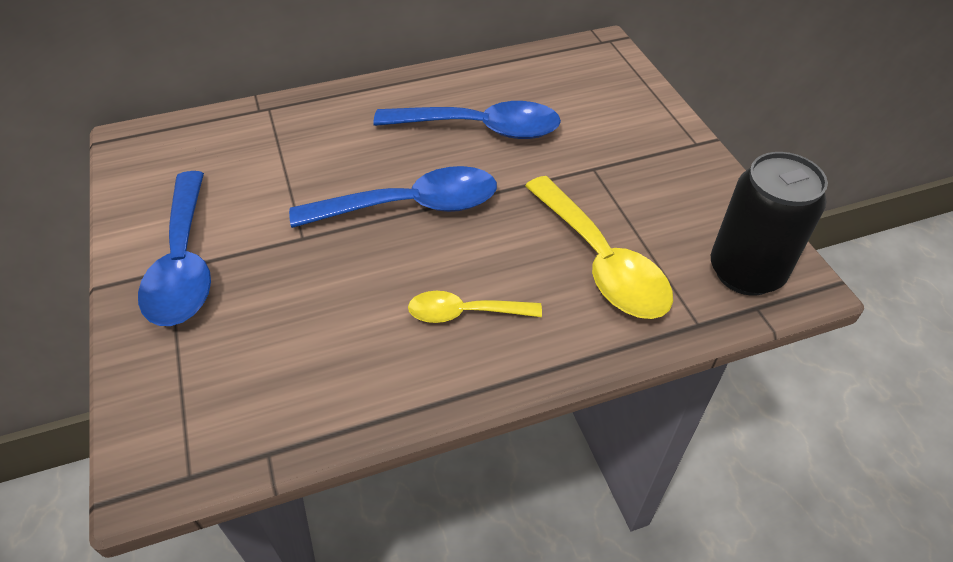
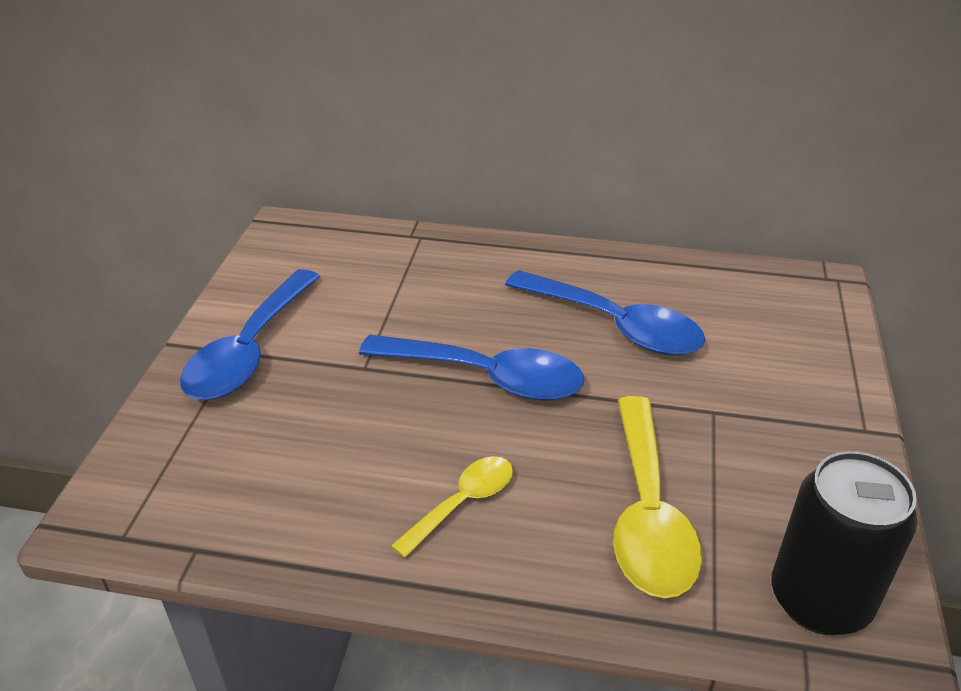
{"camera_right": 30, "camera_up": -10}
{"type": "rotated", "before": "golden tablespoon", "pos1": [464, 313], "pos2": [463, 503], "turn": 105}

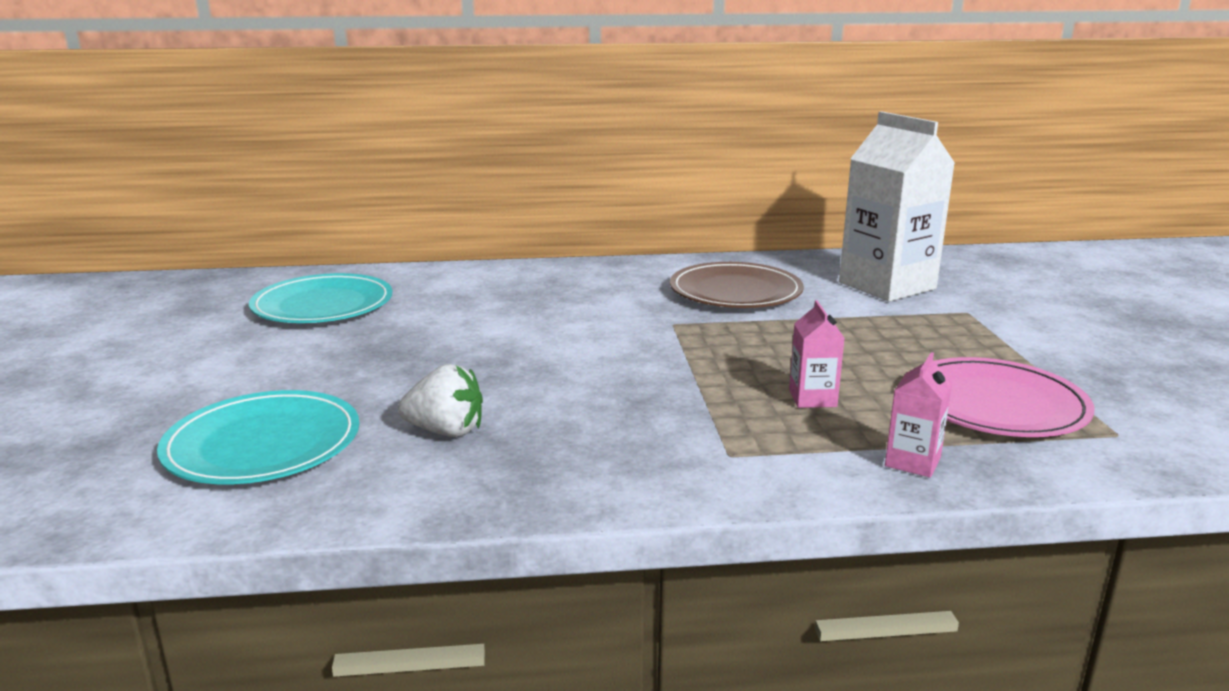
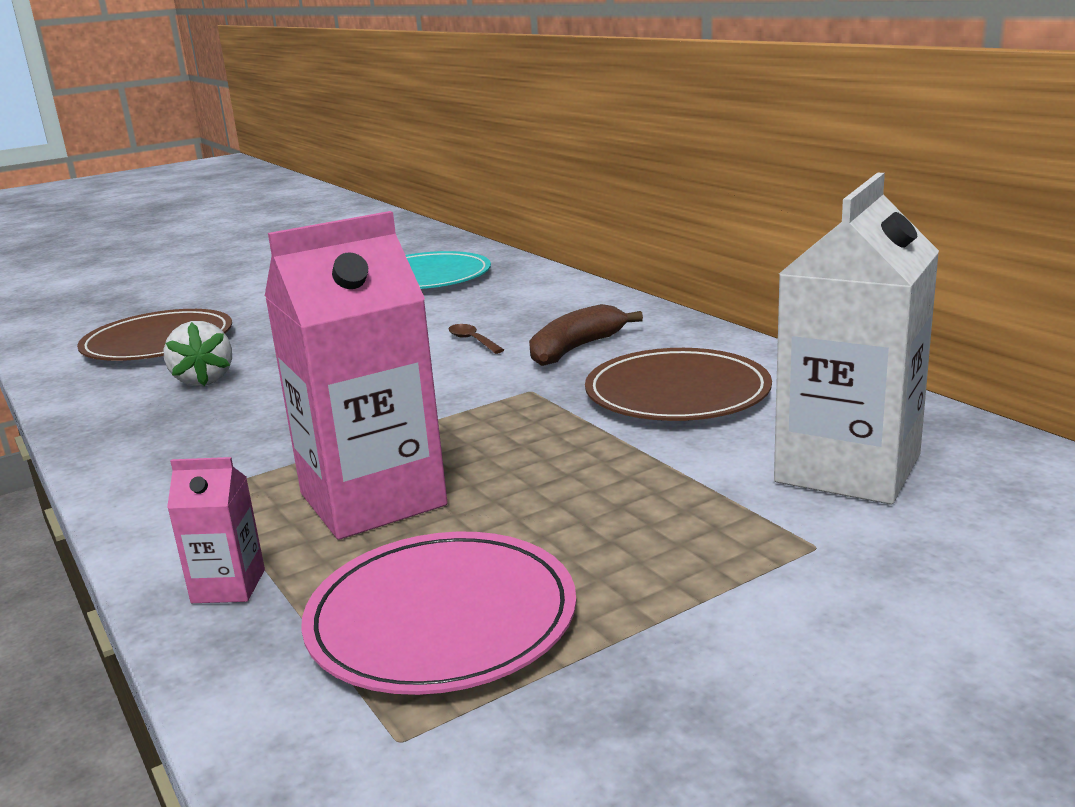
{"camera_right": 65, "camera_up": 0}
{"type": "repainted", "before": "aqua flat dish", "after": "brown flat dish", "pos1": [263, 444], "pos2": [158, 342]}
{"type": "scaled", "before": "rose-pink milk carton", "pos1": [812, 398], "pos2": [373, 499], "scale": 2.26}
{"type": "new", "after": "brown tablespoon", "pos2": [472, 341]}
{"type": "new", "after": "brown toy banana", "pos2": [575, 349]}

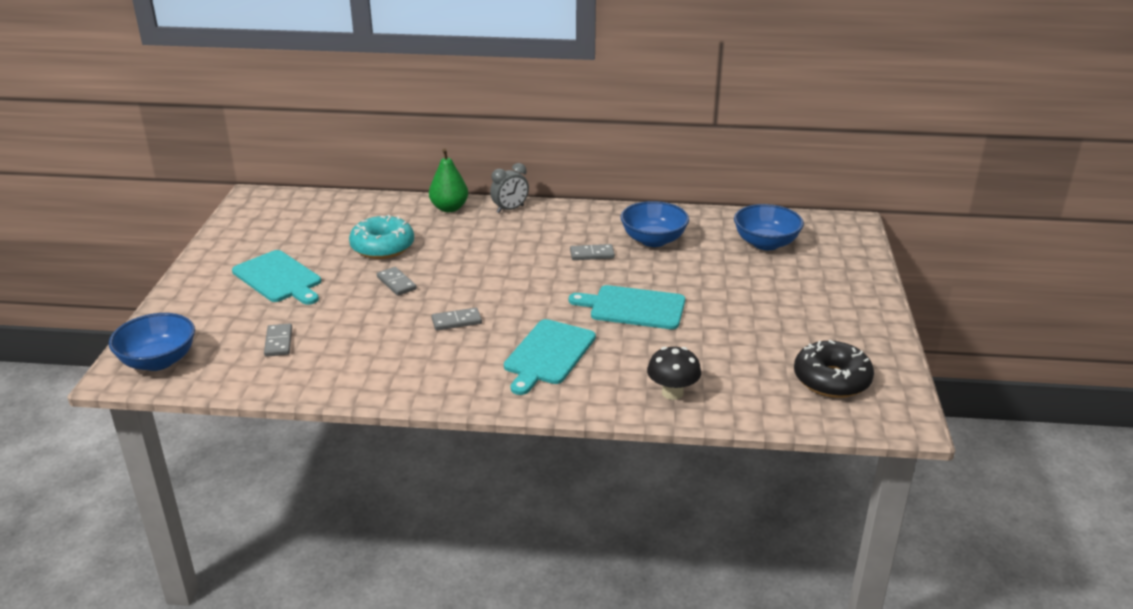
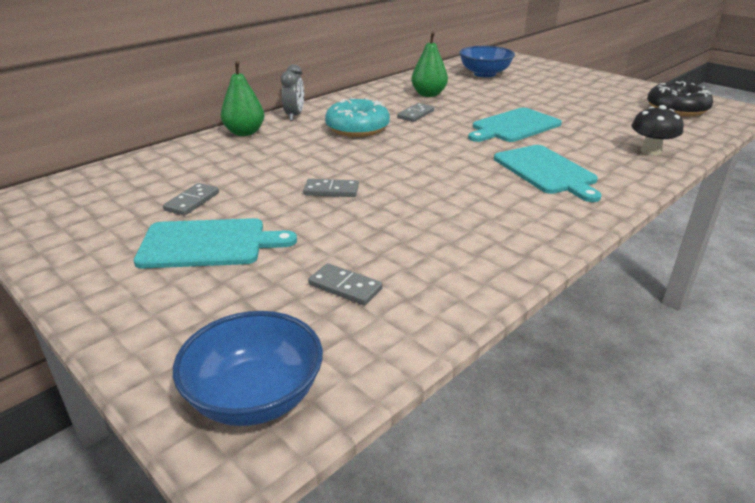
{"camera_right": -50, "camera_up": 0}
{"type": "shifted", "before": "aqua donut", "pos1": [382, 247], "pos2": [357, 128]}
{"type": "shifted", "before": "gray domino tile", "pos1": [456, 321], "pos2": [192, 201]}
{"type": "swapped", "before": "cobalt deep dish", "after": "green pear", "pos1": [653, 240], "pos2": [428, 94]}

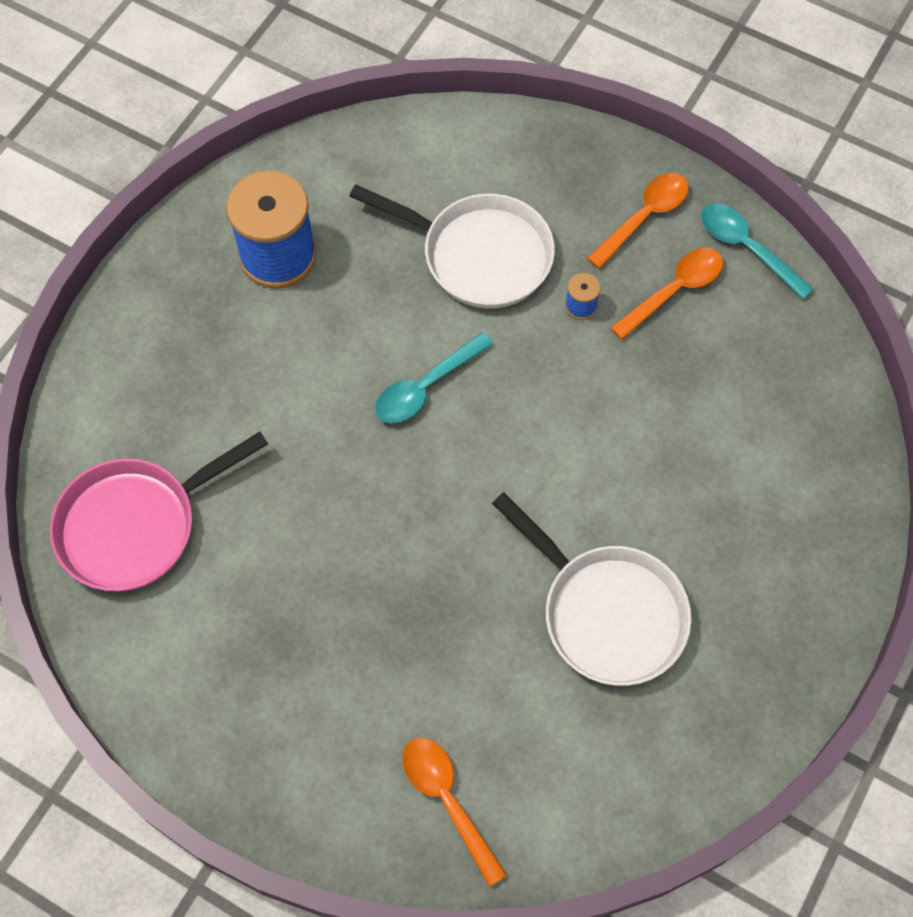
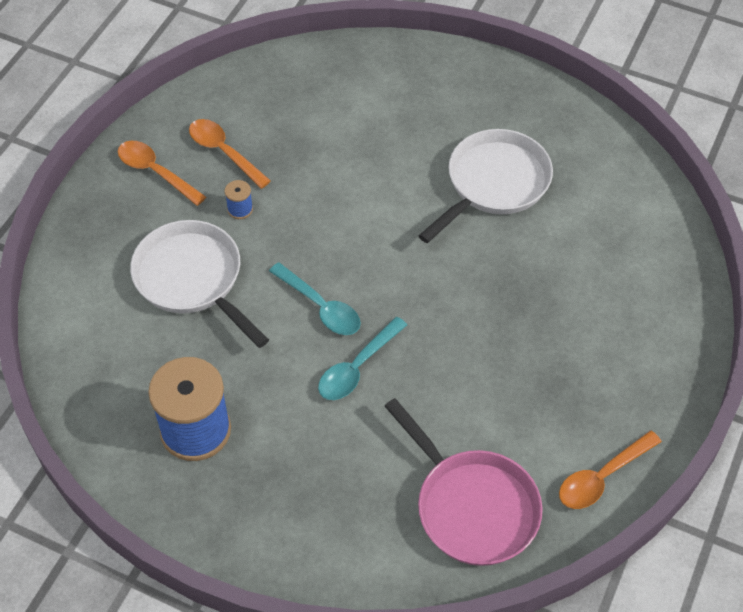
{"camera_right": -95, "camera_up": -10}
{"type": "rotated", "before": "snow-white pan", "pos1": [479, 255], "pos2": [193, 279], "turn": -60}
{"type": "shifted", "before": "bright orange tablespoon", "pos1": [447, 801], "pos2": [602, 477]}
{"type": "shifted", "before": "aqua tablespoon", "pos1": [746, 248], "pos2": [357, 367]}

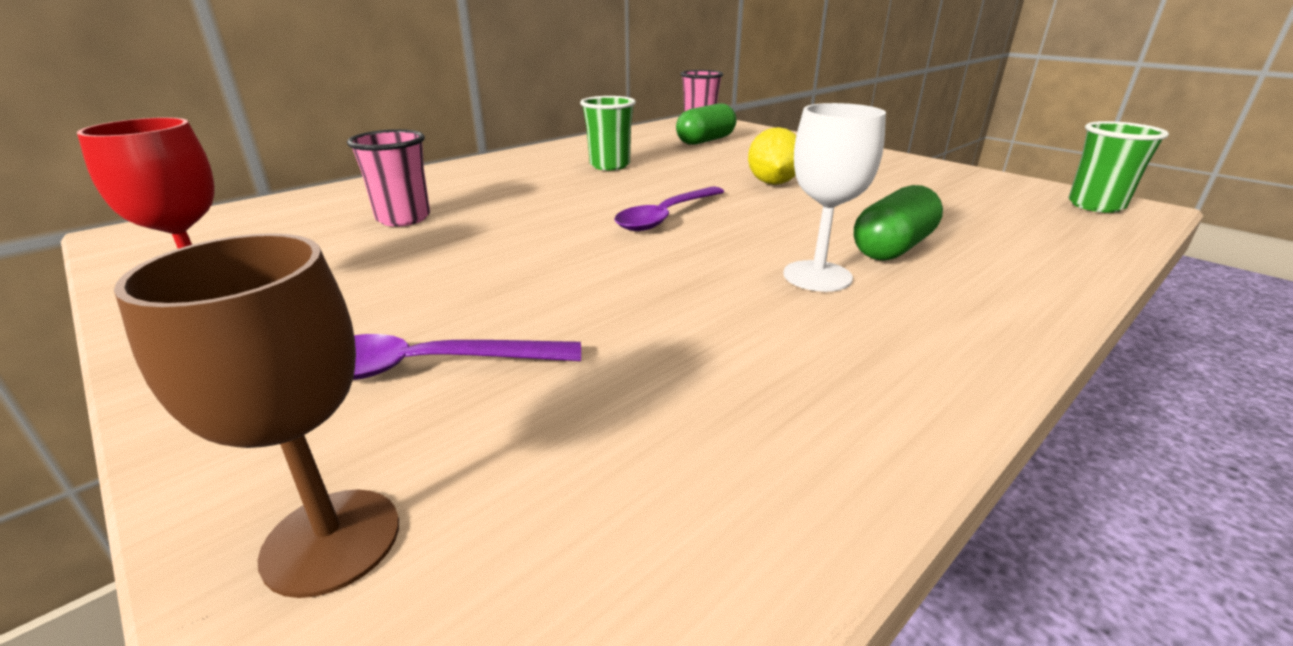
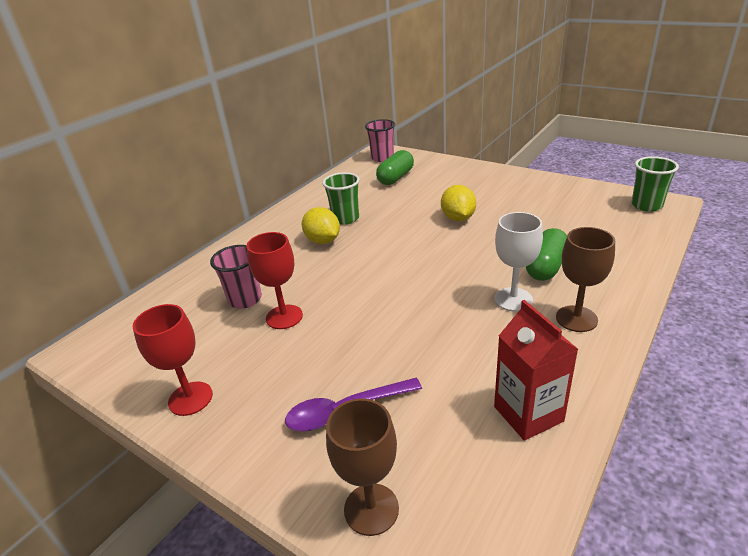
{"camera_right": -10, "camera_up": 5}
{"type": "gone", "before": "royal purple tablespoon", "pos1": [666, 216]}
{"type": "new", "after": "red goblet", "pos2": [284, 317]}
{"type": "new", "after": "golden citrus fruit", "pos2": [323, 241]}
{"type": "new", "after": "red milk carton", "pos2": [528, 414]}
{"type": "new", "after": "brown goblet", "pos2": [576, 319]}

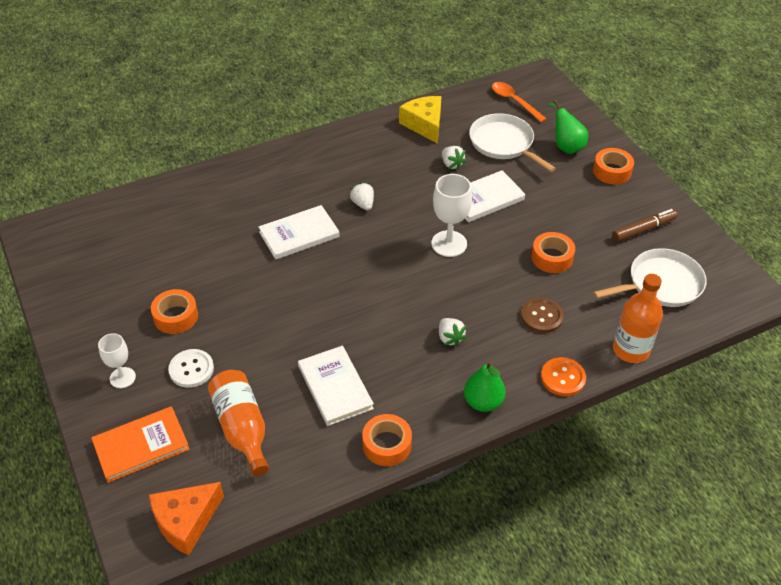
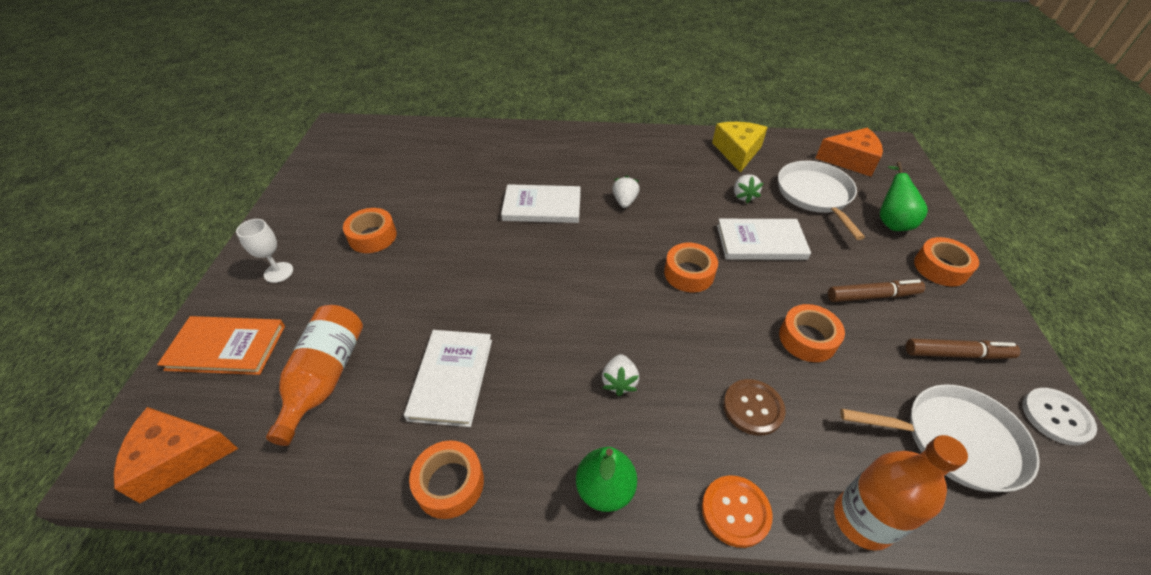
{"camera_right": 30, "camera_up": 0}
{"type": "shifted", "before": "snow-white sewing button", "pos1": [191, 369], "pos2": [1056, 417]}
{"type": "swapped", "before": "snow-white goblet", "after": "bright orange roll of tape", "pos1": [449, 244], "pos2": [689, 273]}
{"type": "swapped", "before": "bright orange tablespoon", "after": "bright orange piece of cheese", "pos1": [514, 101], "pos2": [850, 160]}
{"type": "new", "after": "brown marker", "pos2": [872, 296]}

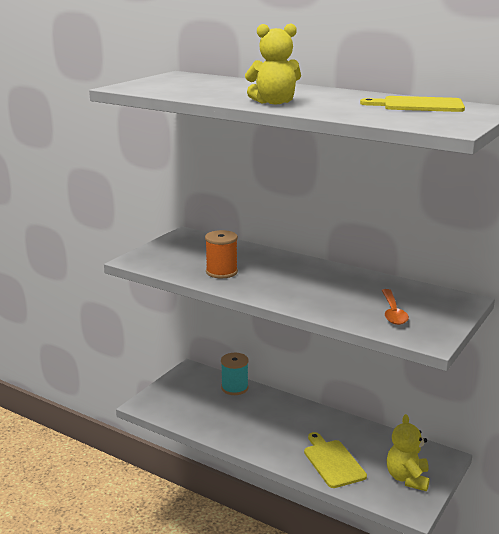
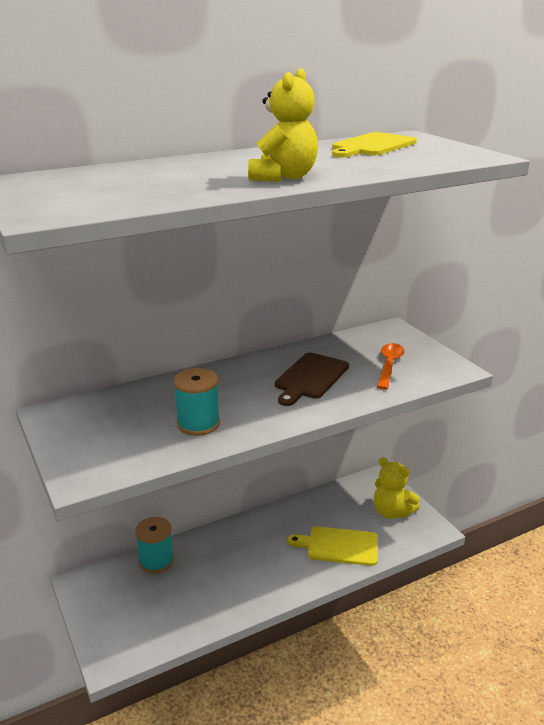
{"camera_right": -60, "camera_up": 5}
{"type": "repainted", "before": "bright orange spool", "after": "aqua spool", "pos1": [221, 272], "pos2": [198, 424]}
{"type": "rotated", "before": "bright orange tablespoon", "pos1": [393, 312], "pos2": [389, 365], "turn": -105}
{"type": "new", "after": "brown cutting board", "pos2": [310, 378]}

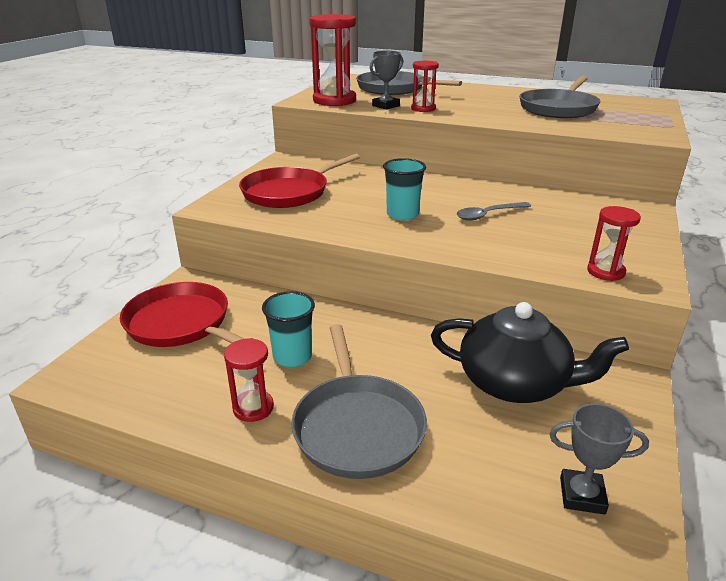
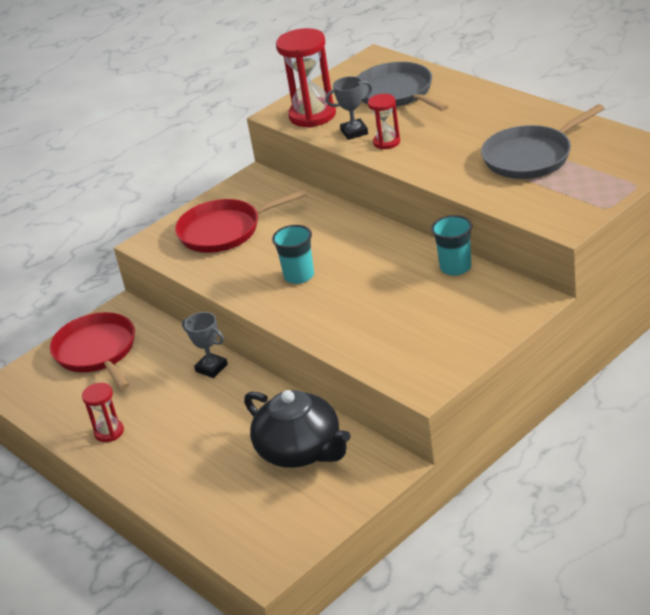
{"camera_right": 30, "camera_up": 5}
{"type": "shifted", "before": "aqua beaker", "pos1": [292, 356], "pos2": [455, 267]}
{"type": "gone", "before": "gray pan", "pos1": [357, 426]}
{"type": "gone", "before": "gray tablespoon", "pos1": [488, 215]}
{"type": "shifted", "before": "gray award cup", "pos1": [582, 495], "pos2": [211, 368]}
{"type": "gone", "before": "red sandglass", "pos1": [605, 272]}

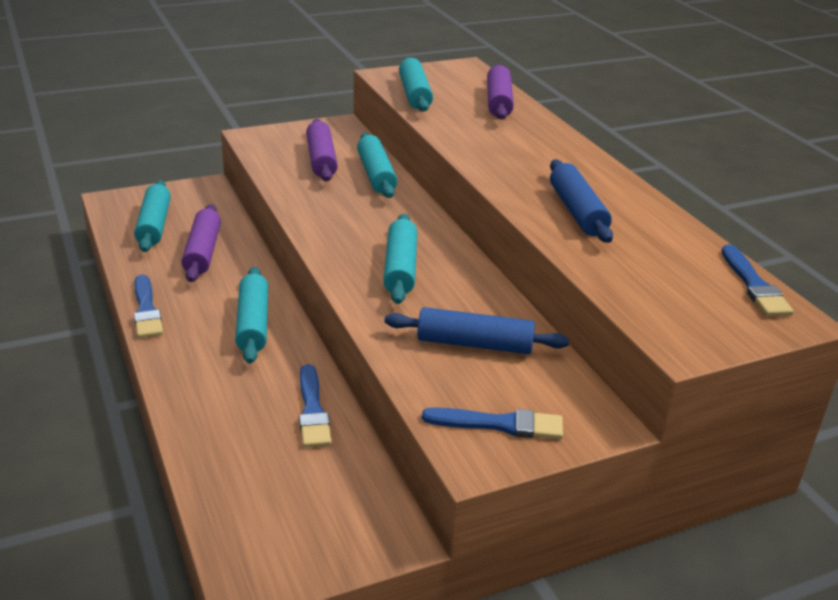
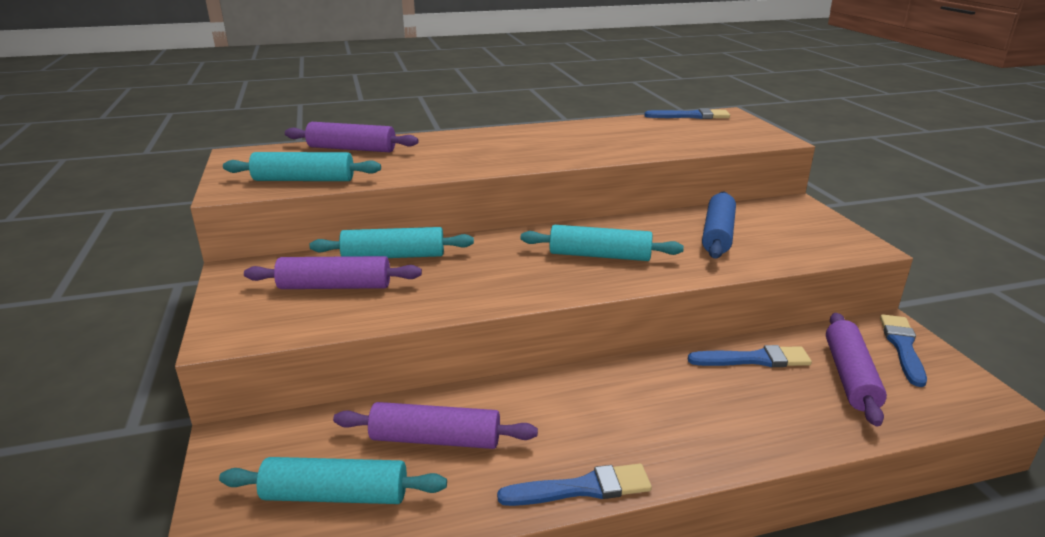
{"camera_right": -80, "camera_up": -5}
{"type": "gone", "before": "aqua rolling pin", "pos1": [253, 324]}
{"type": "shifted", "before": "cobalt brush", "pos1": [500, 424], "pos2": [902, 347]}
{"type": "gone", "before": "cobalt rolling pin", "pos1": [577, 211]}
{"type": "new", "after": "royal purple rolling pin", "pos2": [850, 376]}

